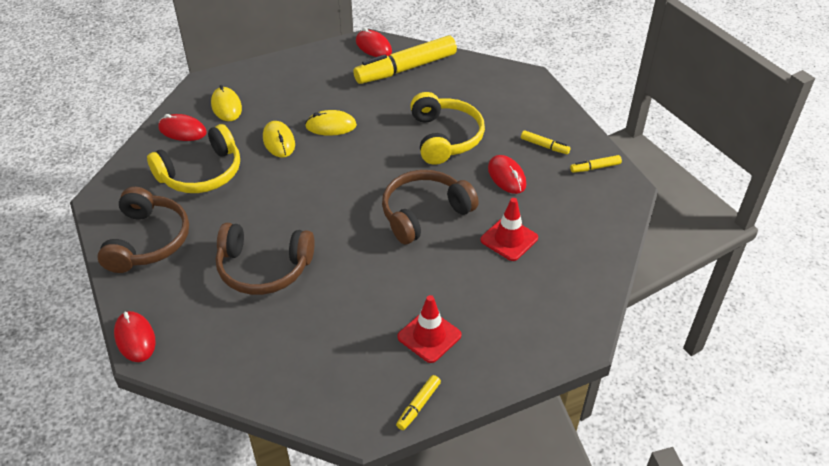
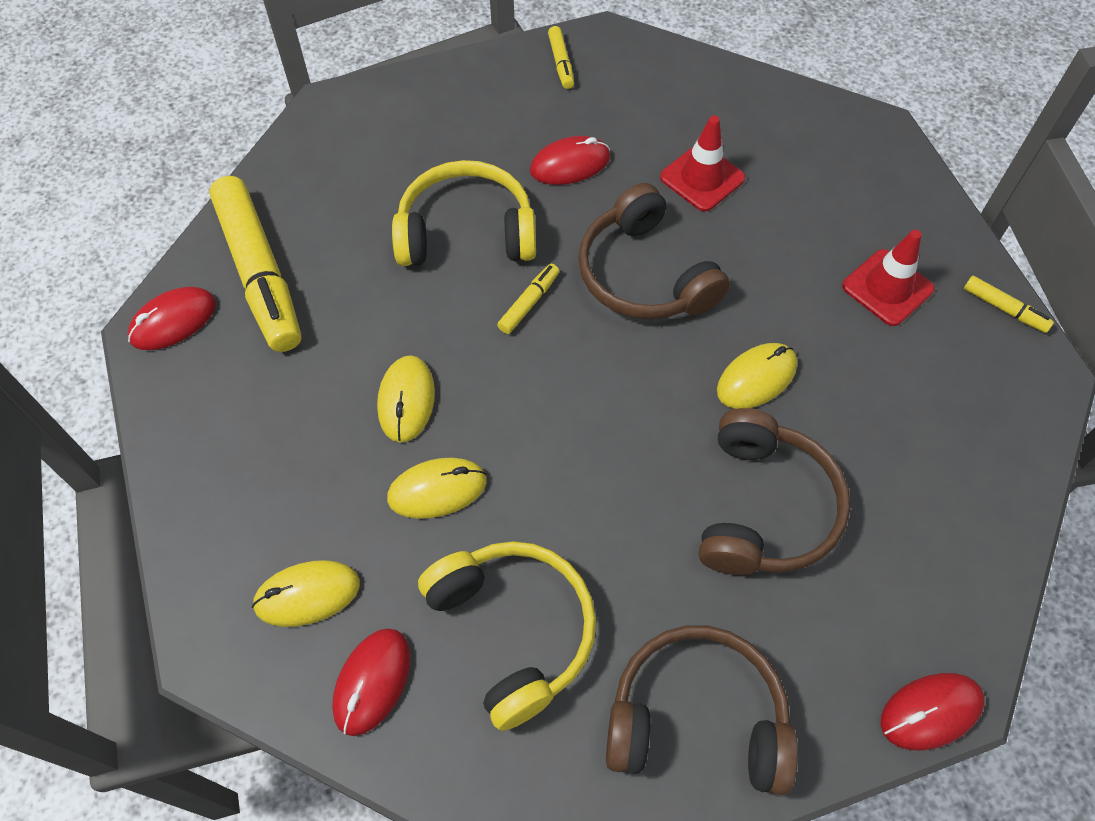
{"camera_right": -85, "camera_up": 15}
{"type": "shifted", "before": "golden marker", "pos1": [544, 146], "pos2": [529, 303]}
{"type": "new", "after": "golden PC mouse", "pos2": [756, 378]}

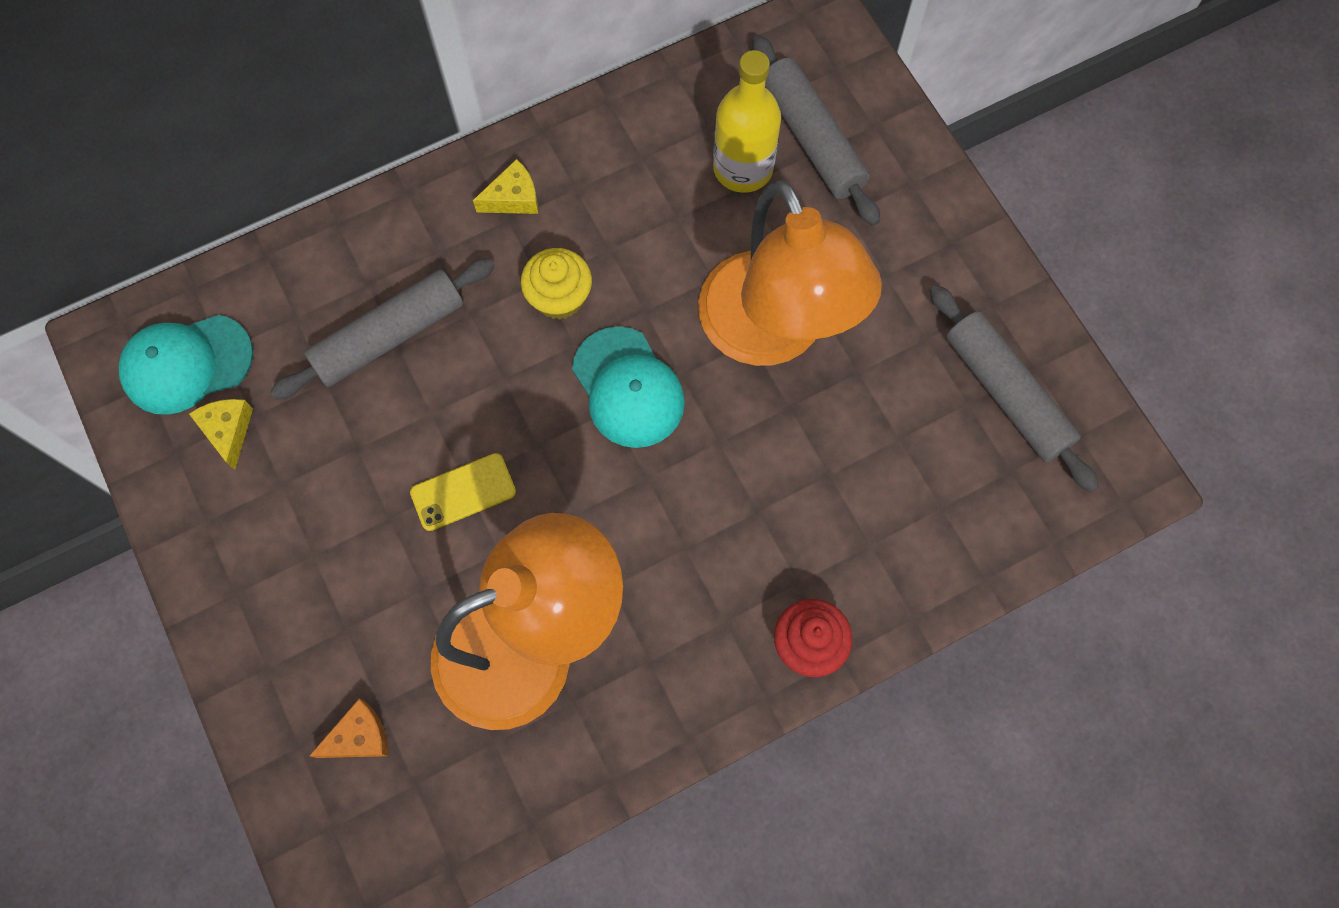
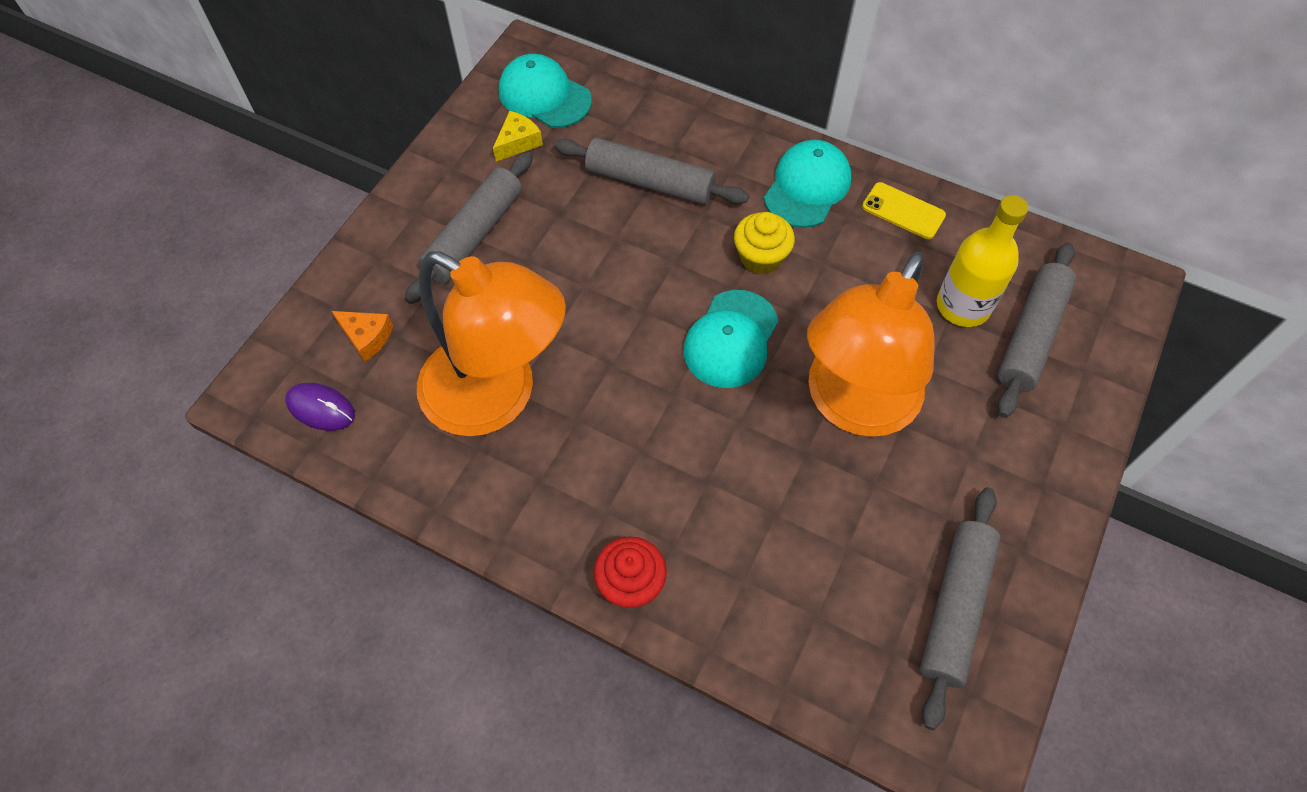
{"camera_right": 55, "camera_up": -10}
{"type": "shifted", "before": "golden phone", "pos1": [463, 492], "pos2": [903, 211]}
{"type": "swapped", "before": "golden piece of cheese", "after": "aqua baseball cap", "pos1": [513, 198], "pos2": [807, 187]}
{"type": "new", "after": "royal purple PC mouse", "pos2": [321, 408]}
{"type": "new", "after": "gray rolling pin", "pos2": [474, 235]}

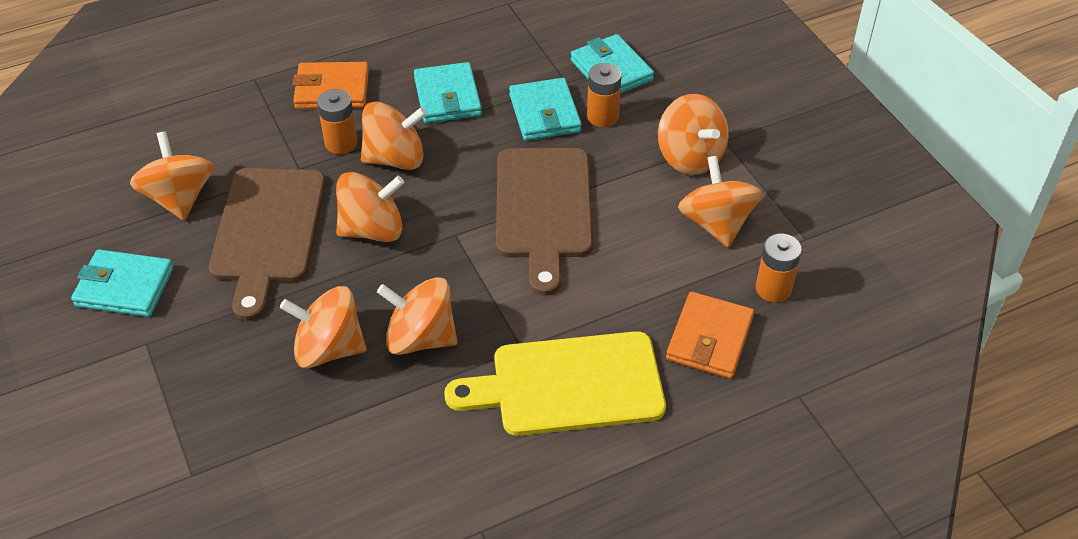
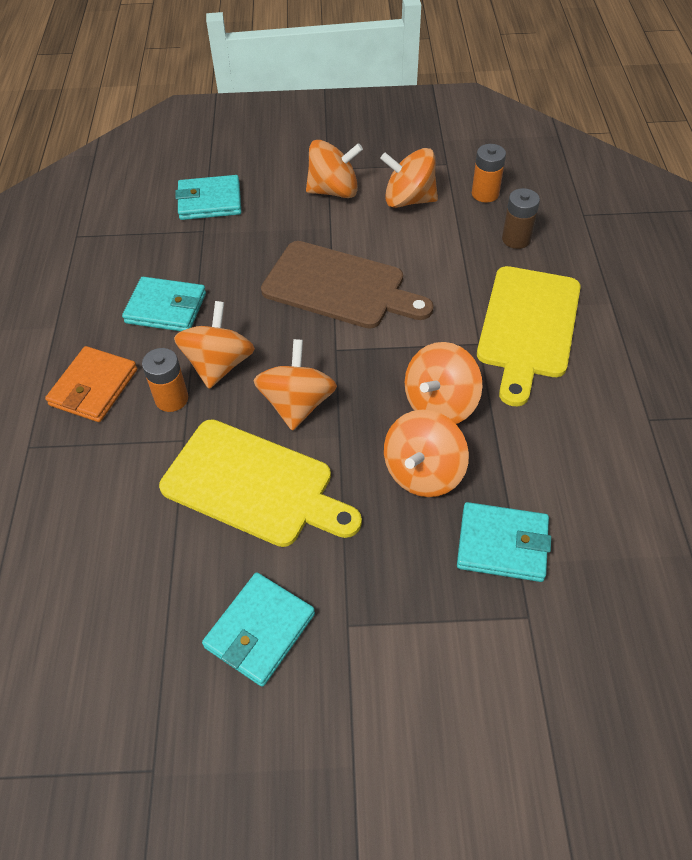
{"camera_right": -65, "camera_up": 5}
{"type": "gone", "before": "bright orange whirligig", "pos1": [179, 198]}
{"type": "repainted", "before": "brown cutting board", "after": "golden cutting board", "pos1": [268, 232], "pos2": [254, 484]}
{"type": "shifted", "before": "aqua billfold", "pos1": [544, 113], "pos2": [502, 544]}
{"type": "gone", "before": "bright orange AA battery", "pos1": [602, 116]}
{"type": "swapped", "before": "bright orange billfold", "after": "brown AA battery", "pos1": [709, 339], "pos2": [516, 239]}

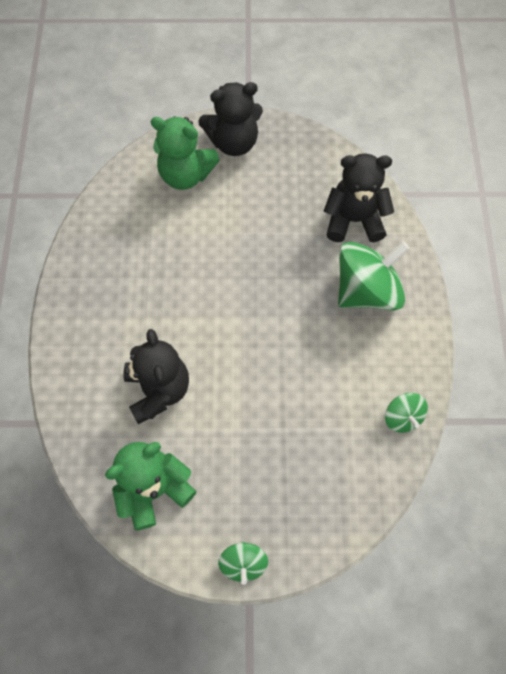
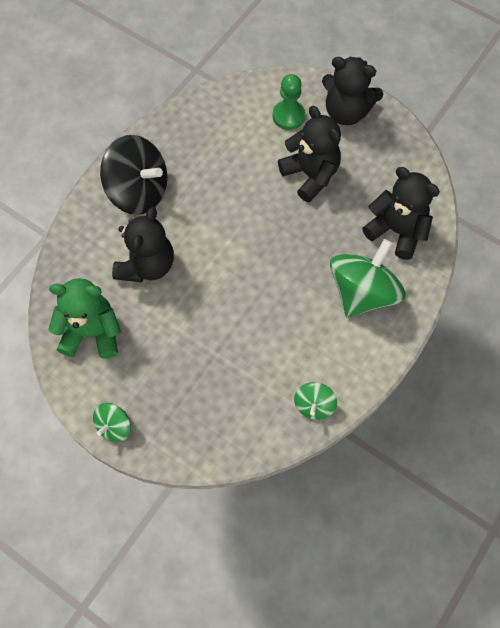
{"camera_right": 35, "camera_up": 0}
{"type": "swapped", "before": "green stuffed bear", "after": "green pawn", "pos1": [186, 175], "pos2": [288, 116]}
{"type": "rotated", "before": "green whirligig", "pos1": [366, 291], "pos2": [363, 292], "turn": -60}
{"type": "new", "after": "black whirligig", "pos2": [138, 191]}
{"type": "new", "after": "black stuffed bear", "pos2": [310, 175]}

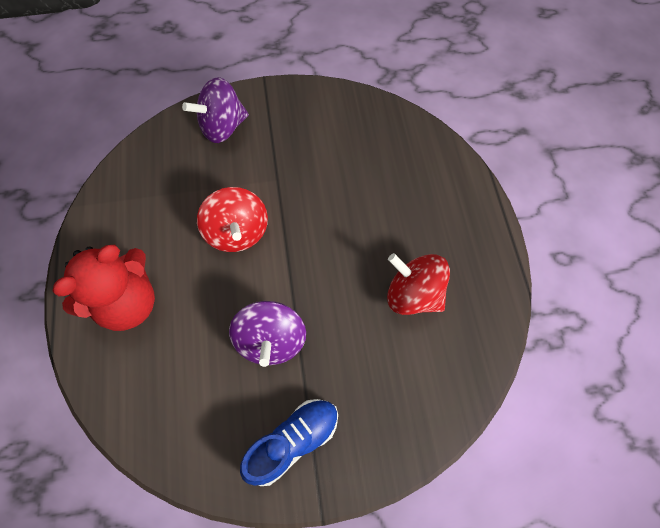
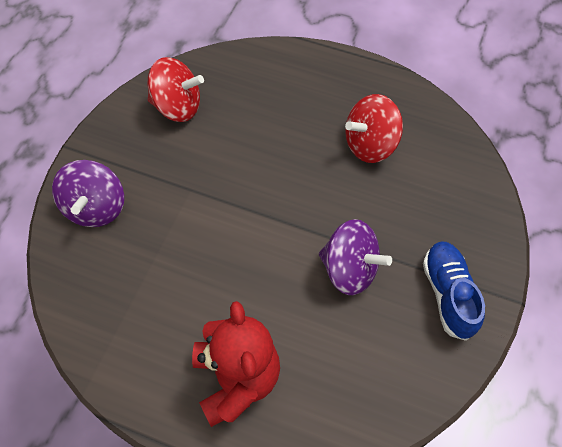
{"camera_right": -60, "camera_up": -5}
{"type": "shifted", "before": "red whirligig", "pos1": [237, 232], "pos2": [177, 106]}

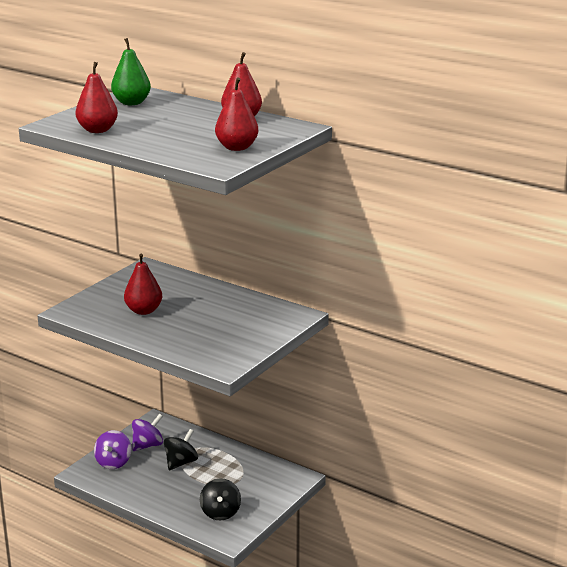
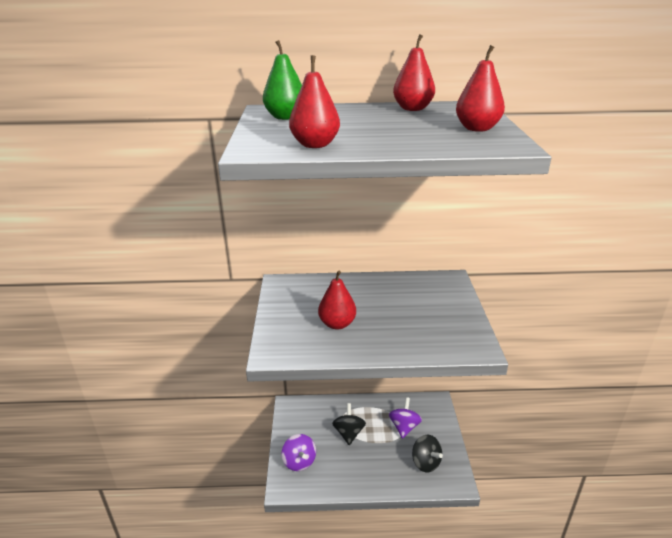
{"camera_right": -35, "camera_up": 5}
{"type": "shifted", "before": "royal purple whirligig", "pos1": [147, 445], "pos2": [404, 427]}

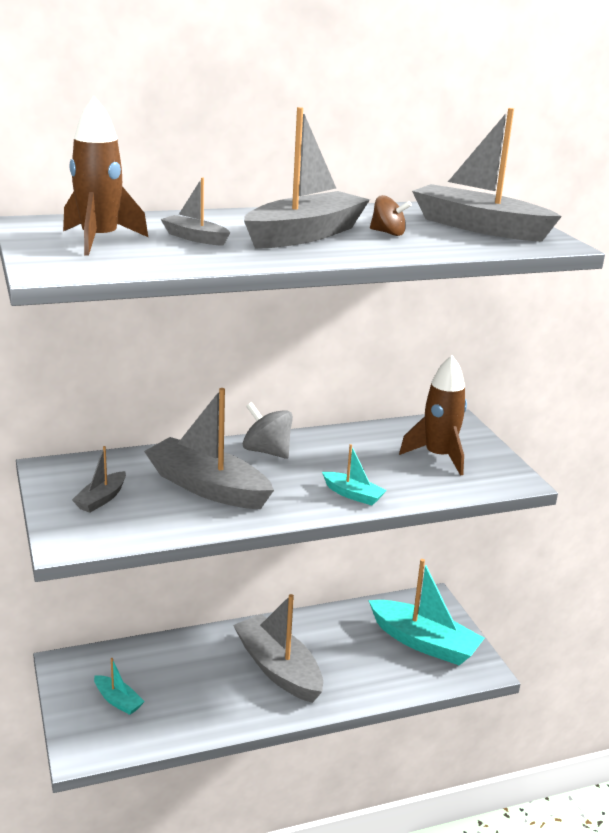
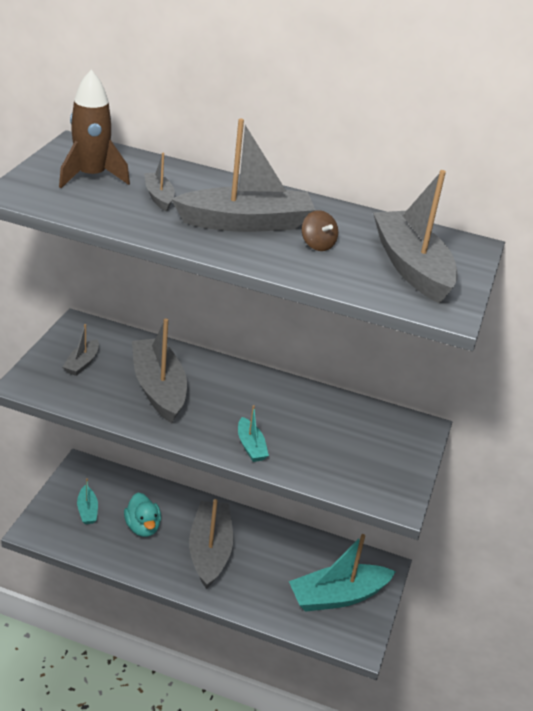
{"camera_right": 35, "camera_up": 10}
{"type": "rotated", "before": "gray sailboat", "pos1": [101, 499], "pos2": [82, 363], "turn": -45}
{"type": "gone", "before": "gray whirligig", "pos1": [267, 451]}
{"type": "rotated", "before": "aqua sailboat", "pos1": [424, 642], "pos2": [338, 596], "turn": 90}
{"type": "gone", "before": "brown toy rocket", "pos1": [438, 456]}
{"type": "new", "after": "aqua toy duck", "pos2": [143, 527]}

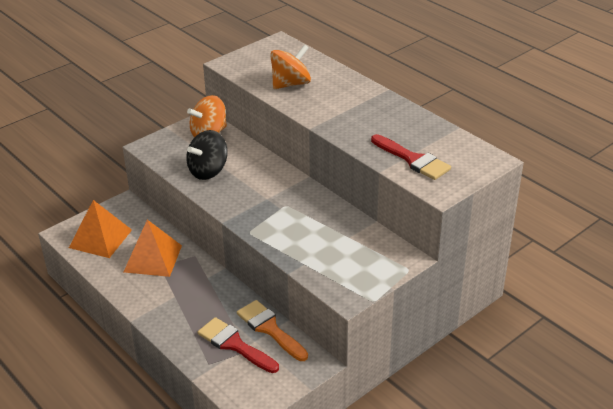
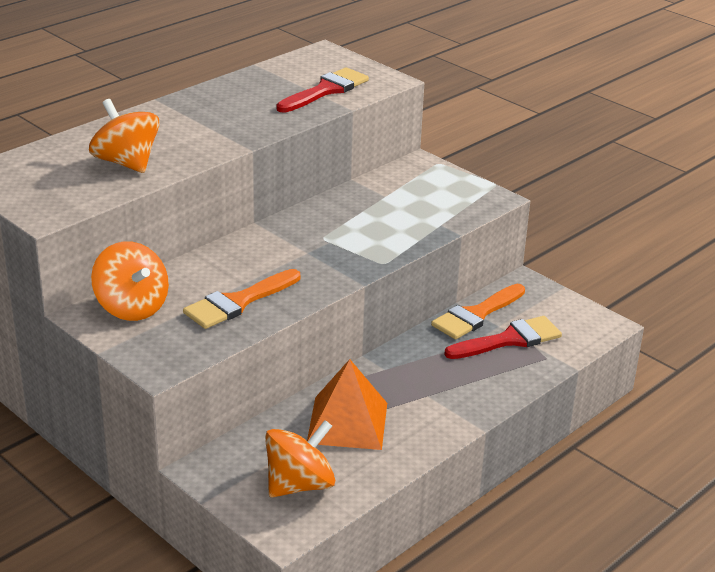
{"camera_right": -95, "camera_up": -5}
{"type": "swapped", "before": "bright orange solid pyramid", "after": "bright orange whirligig", "pos1": [100, 238], "pos2": [299, 484]}
{"type": "swapped", "before": "black whirligig", "after": "bright orange brush", "pos1": [208, 171], "pos2": [238, 302]}
{"type": "rotated", "before": "red brush", "pos1": [234, 344], "pos2": [509, 340], "turn": -150}

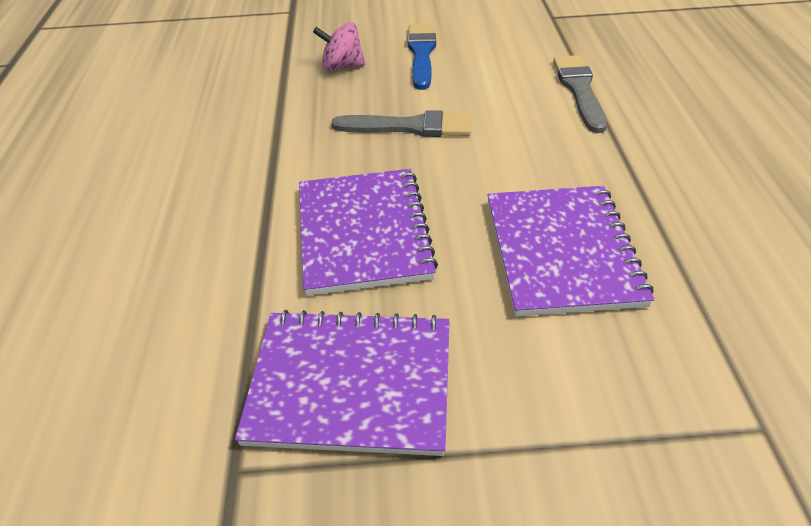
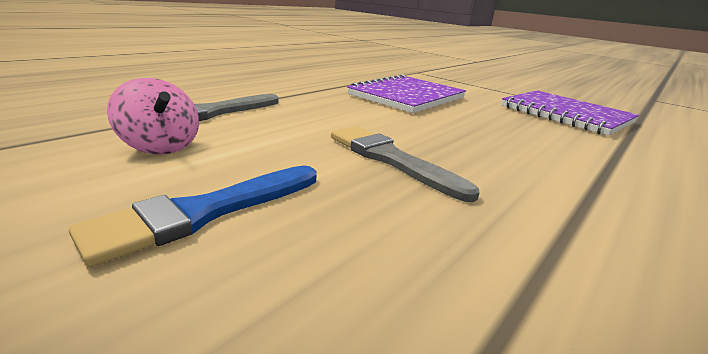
{"camera_right": -140, "camera_up": -20}
{"type": "gone", "before": "royal purple notebook", "pos1": [363, 232]}
{"type": "shifted", "before": "rose-pink whirligig", "pos1": [342, 67], "pos2": [160, 146]}

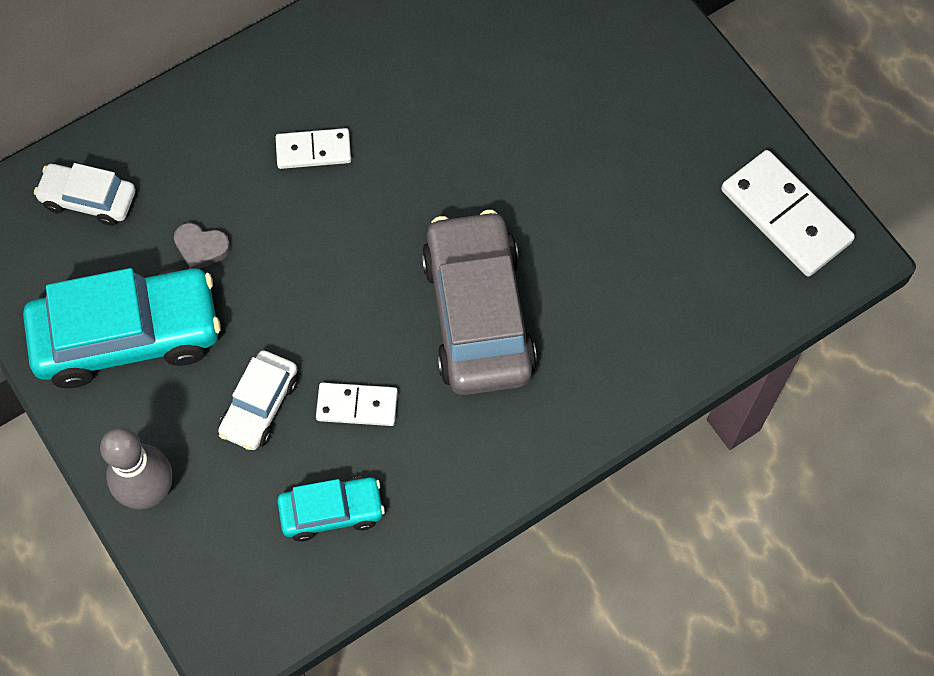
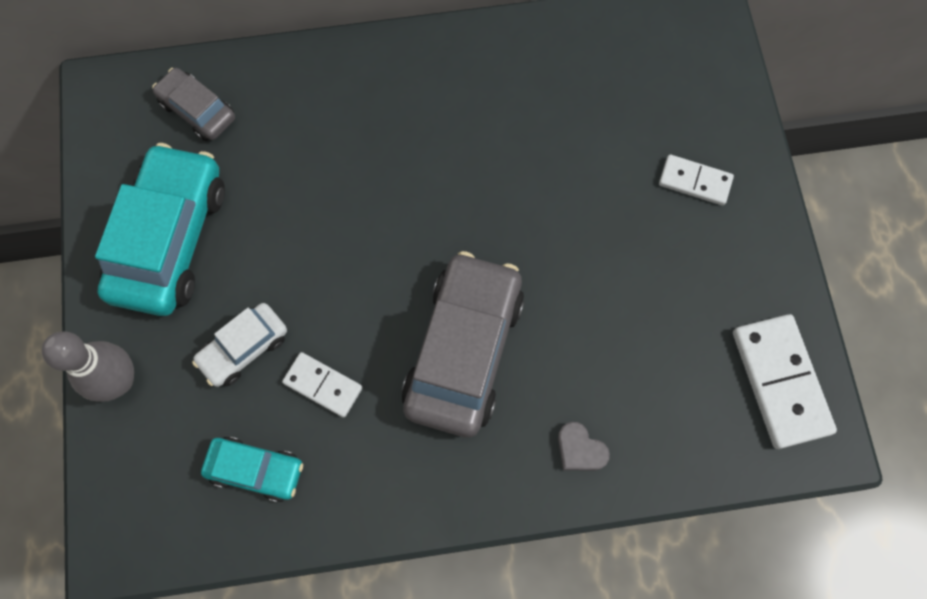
{"camera_right": 25, "camera_up": 5}
{"type": "rotated", "before": "aqua automobile", "pos1": [128, 336], "pos2": [170, 239], "turn": -90}
{"type": "repainted", "before": "snow-white automobile", "after": "gray automobile", "pos1": [89, 199], "pos2": [197, 110]}
{"type": "shifted", "before": "gray heart shape", "pos1": [201, 248], "pos2": [580, 450]}
{"type": "shifted", "before": "snow-white domino tile", "pos1": [313, 151], "pos2": [695, 181]}

